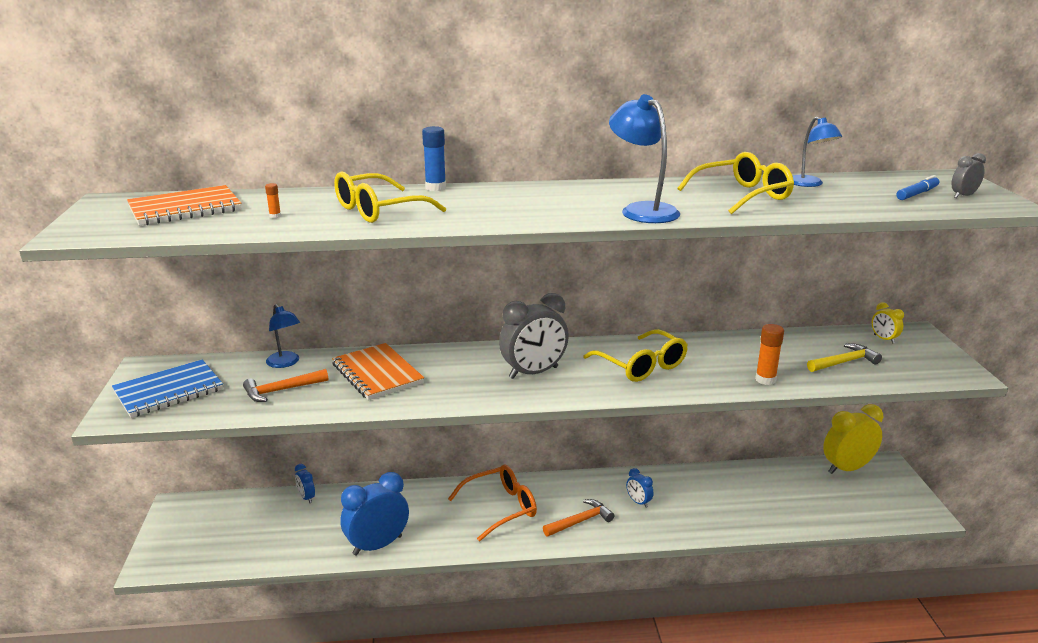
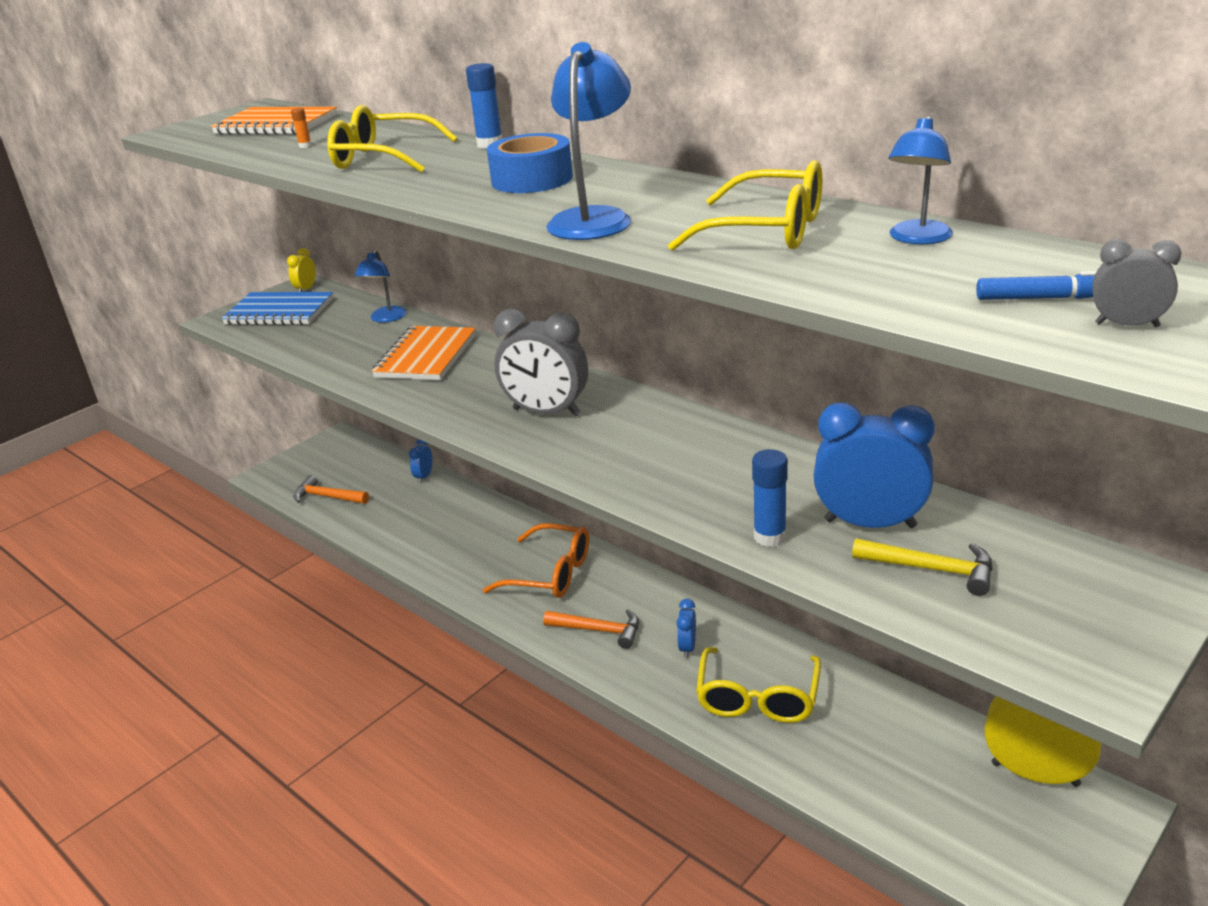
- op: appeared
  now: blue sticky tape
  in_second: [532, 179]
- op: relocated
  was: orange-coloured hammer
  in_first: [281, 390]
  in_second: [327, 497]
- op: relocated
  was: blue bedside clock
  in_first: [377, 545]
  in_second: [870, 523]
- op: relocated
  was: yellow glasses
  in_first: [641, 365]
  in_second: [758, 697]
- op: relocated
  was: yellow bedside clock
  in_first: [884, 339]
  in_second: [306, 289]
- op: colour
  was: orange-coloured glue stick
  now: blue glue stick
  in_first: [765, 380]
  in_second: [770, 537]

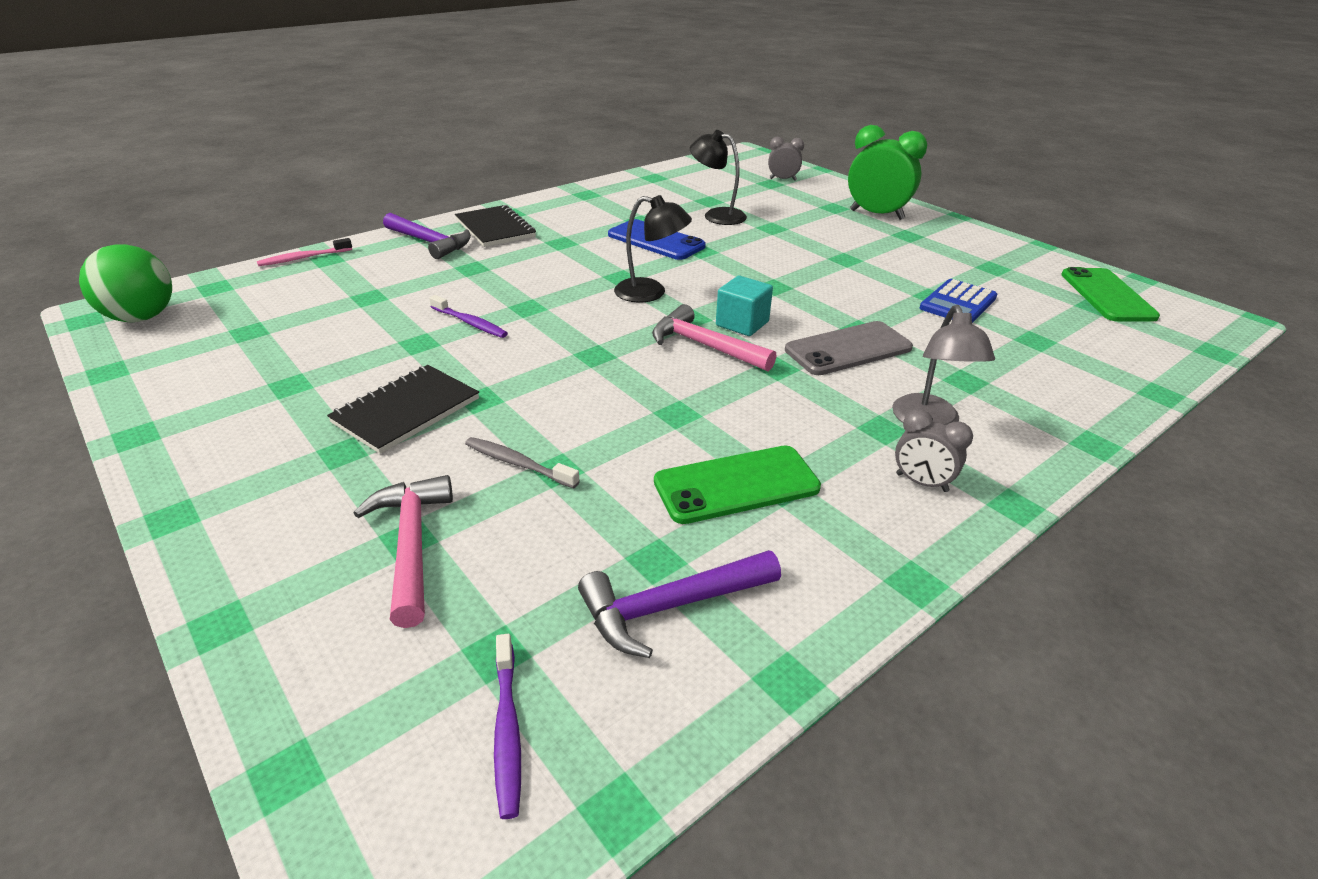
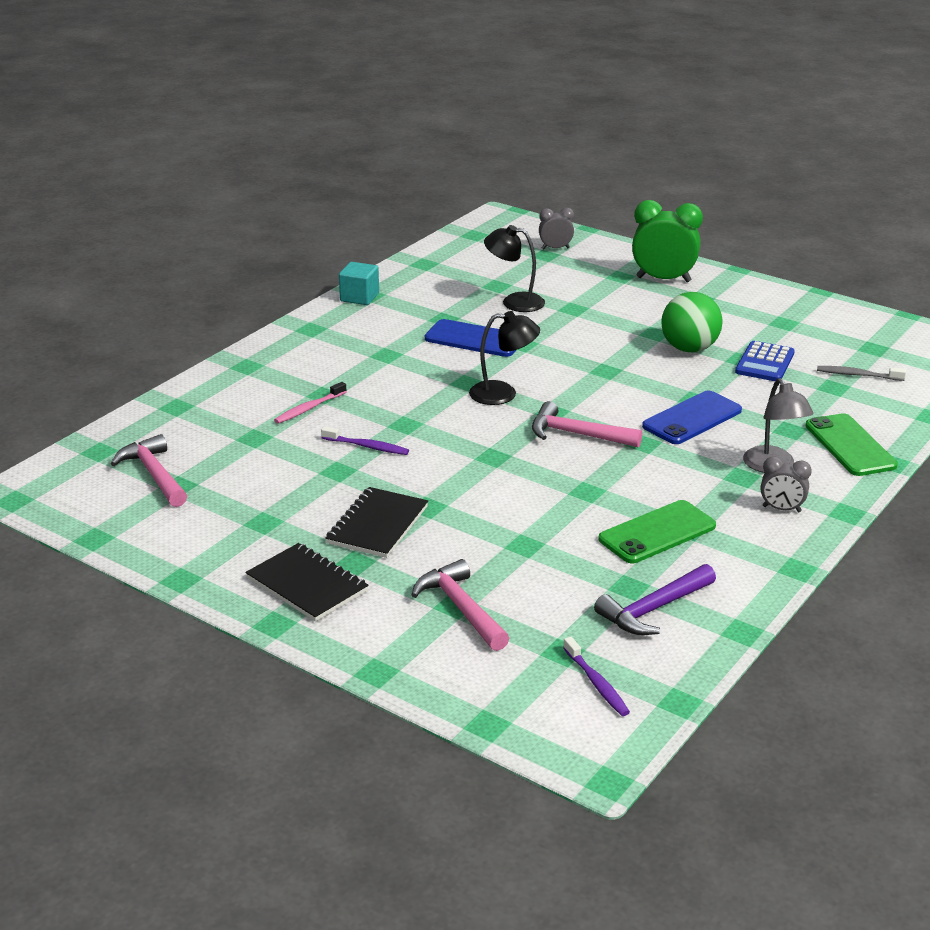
- op: missing
  was: violet hammer
  in_first: [429, 242]
- op: appeared
  now: rose-pink hammer
  in_second: [154, 474]
- op: relocated
  was: green sphere
  in_first: [141, 317]
  in_second: [689, 348]
- op: relocated
  was: rose-pink dental brush
  in_first: [303, 258]
  in_second: [309, 408]
- op: relocated
  was: ebony notebook
  in_first: [495, 228]
  in_second: [307, 585]
- op: relocated
  was: ash-grey dental brush
  in_first: [518, 464]
  in_second: [858, 375]
- op: relocated
  was: turquoise solid cube
  in_first: [742, 324]
  in_second: [359, 297]
- op: relocated
  was: green phone
  in_first: [1107, 295]
  in_second: [850, 445]
- op: colour
  was: ash-grey phone
  now: blue phone
  in_first: [848, 349]
  in_second: [692, 418]

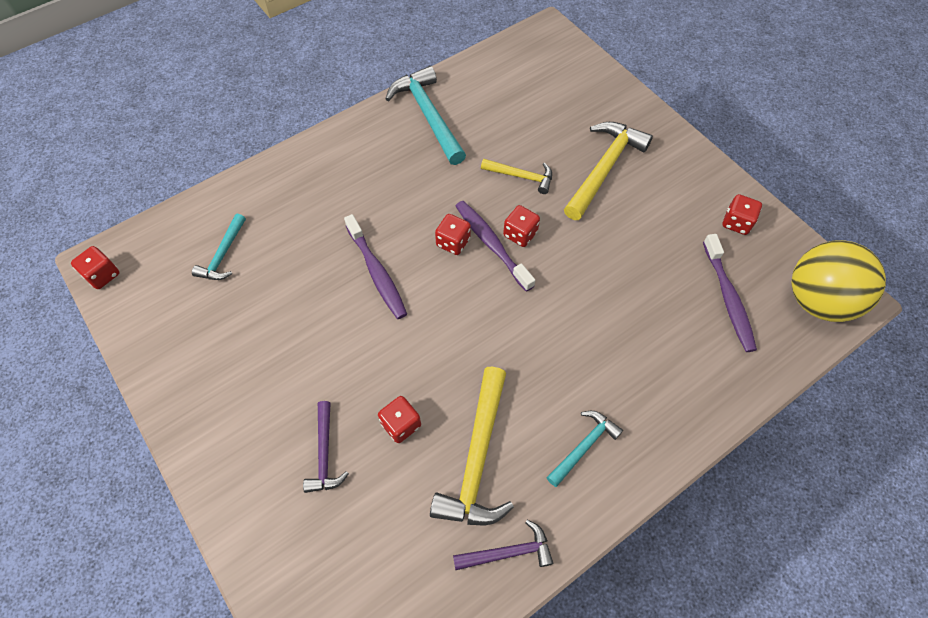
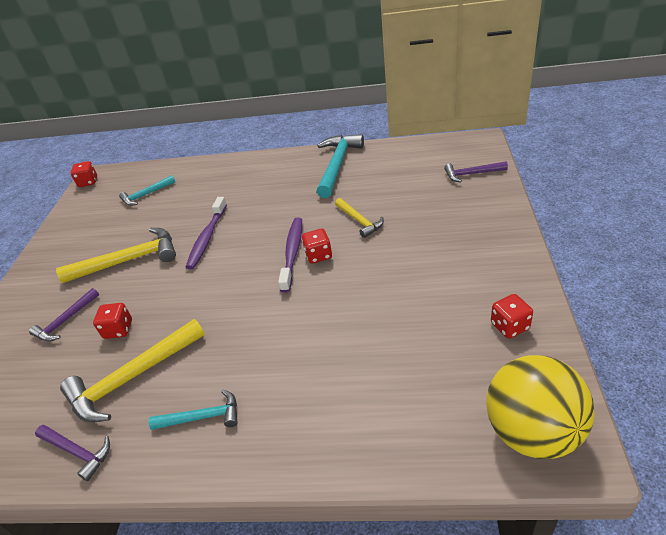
- op: missing
  was: red dice
  in_first: [453, 242]
- op: missing
  was: violet dental brush
  in_first: [728, 298]
- op: appeared
  now: violet hammer
  in_second: [471, 174]
- op: relocated
  was: yellow hammer
  in_first: [604, 168]
  in_second: [129, 260]

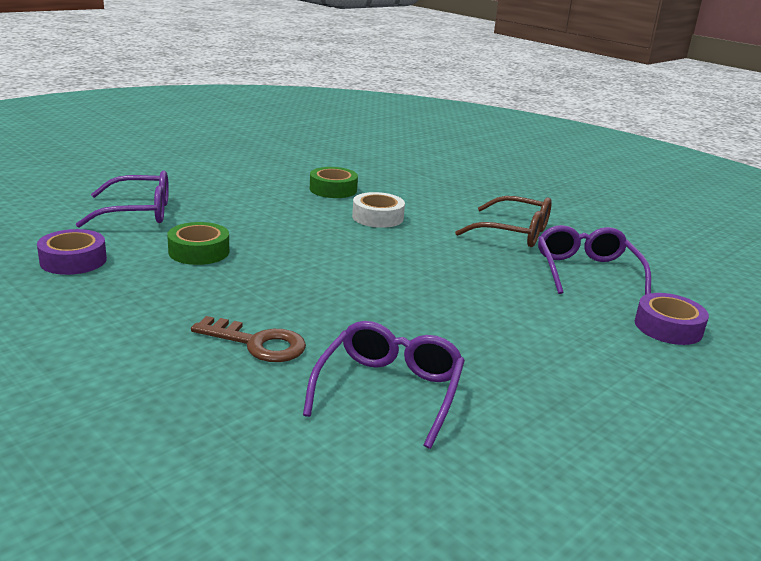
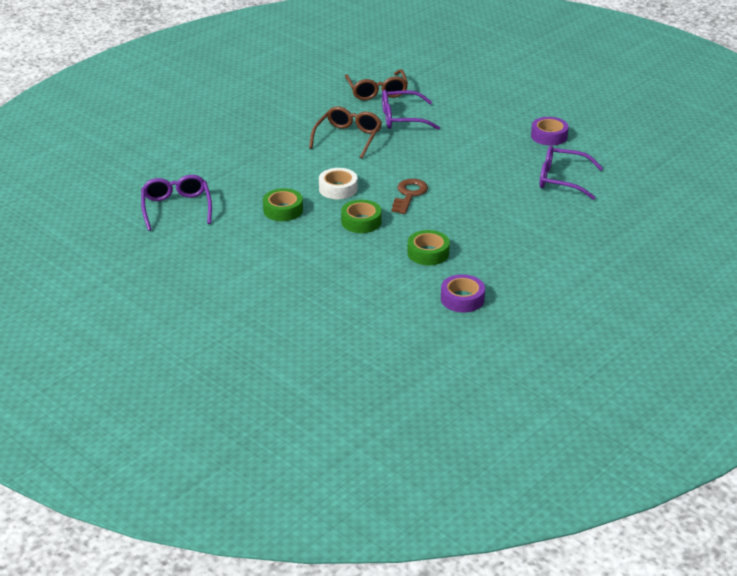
- op: appeared
  now: green sticky tape
  in_second: [361, 221]
- op: appeared
  now: russet glasses
  in_second: [377, 91]
- op: relocated
  was: violet glasses
  in_first: [138, 212]
  in_second: [176, 208]
- op: relocated
  was: russet door key
  in_first: [257, 343]
  in_second: [409, 195]
- op: relocated
  was: violet sticky tape
  in_first: [668, 327]
  in_second: [549, 136]

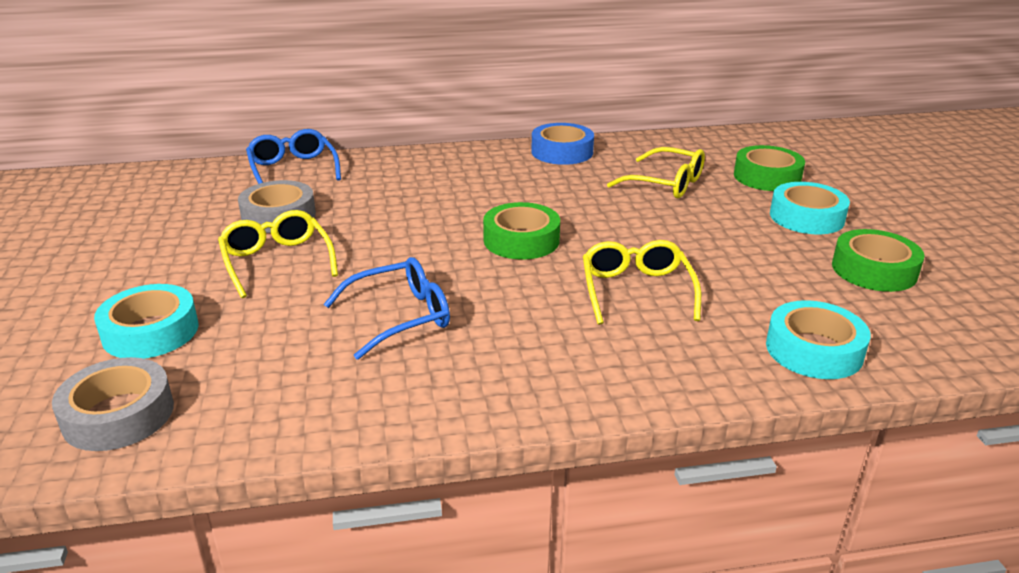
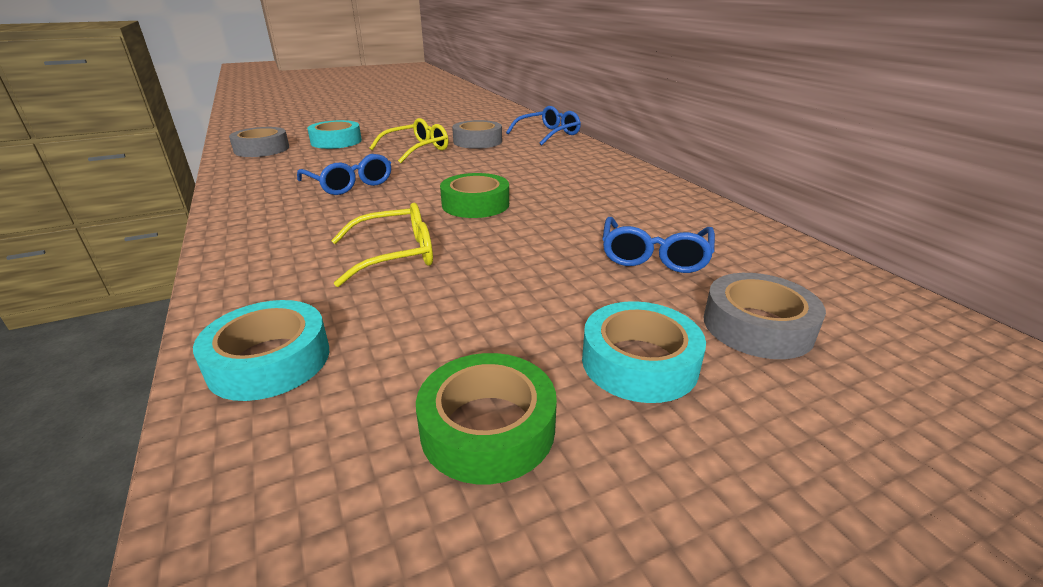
- op: missing
  was: blue sticky tape
  in_first: [562, 152]
- op: colour
  was: yellow glasses
  now: blue glasses
  in_first: [666, 184]
  in_second: [654, 256]
- op: colour
  was: green sticky tape
  now: ash-grey sticky tape
  in_first: [767, 177]
  in_second: [757, 326]

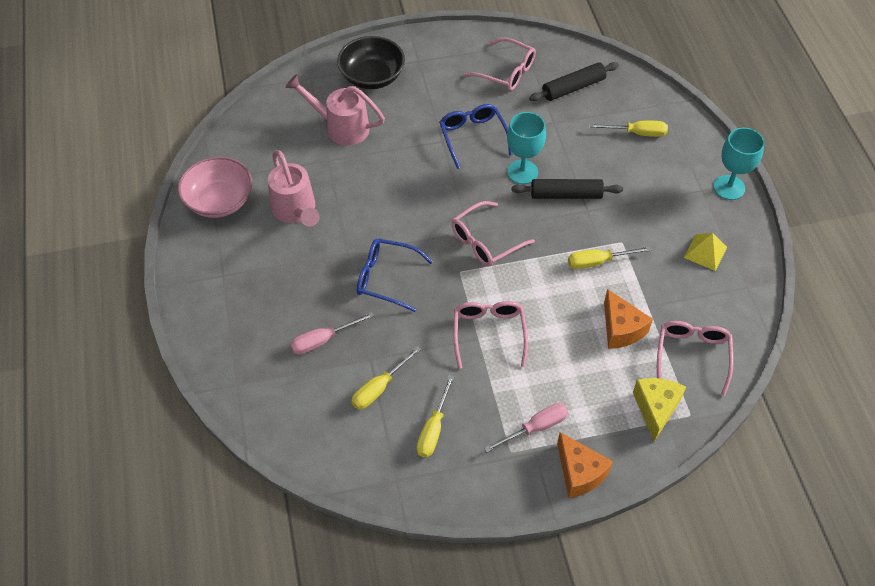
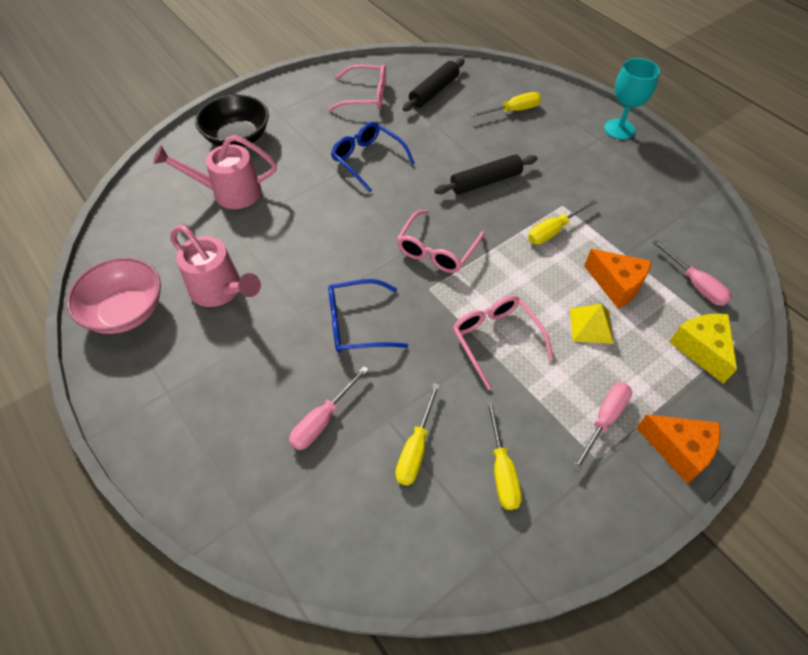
- op: missing
  was: turquoise goblet
  in_first: [522, 172]
- op: relocated
  was: yellow pyramid
  in_first: [705, 252]
  in_second: [591, 325]
- op: exchanged
  was: rose-pink glasses
  now: rose-pink flat screwdriver
  in_first: [692, 355]
  in_second: [695, 284]

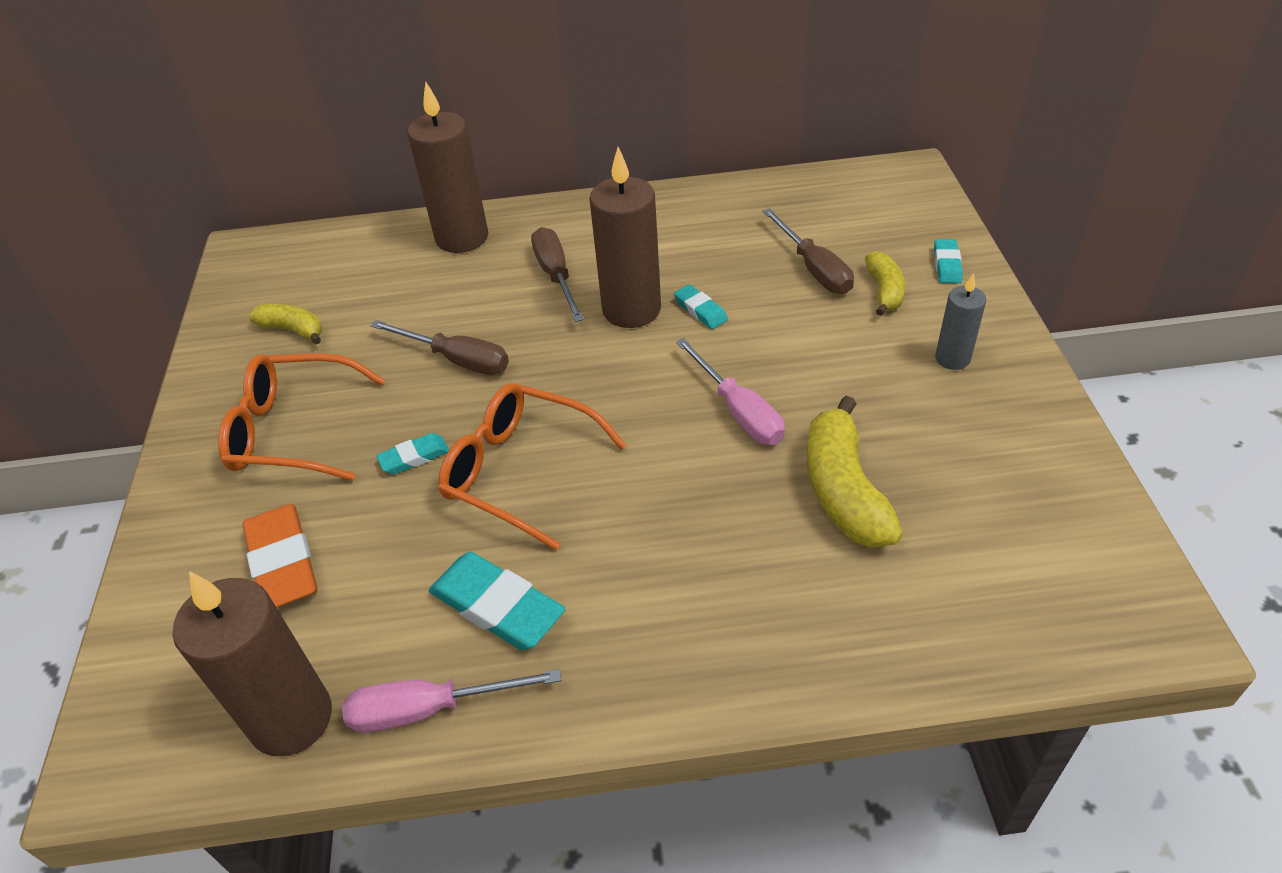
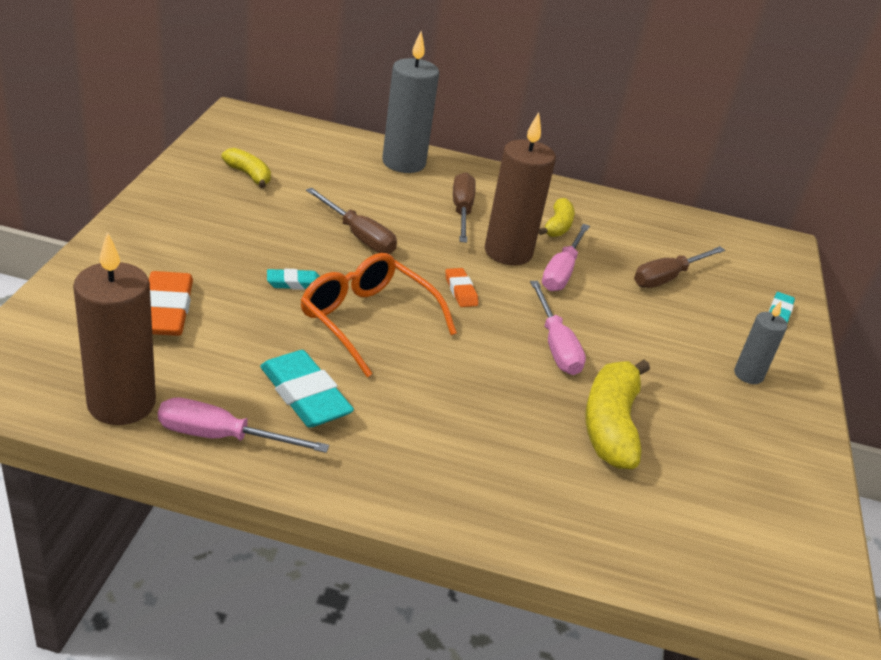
- op: missing
  was: orange-coloured glasses
  in_first: [293, 430]
- op: appeared
  now: orange-coloured gum eraser
  in_second: [461, 291]
- op: relocated
  was: yellow banana fruit
  in_first: [884, 291]
  in_second: [557, 226]
- op: exchanged
  was: turquoise gum eraser
  now: rose-pink flat screwdriver
  in_first: [700, 310]
  in_second: [562, 272]
- op: colour
  was: russet wax candle
  now: ash-grey wax candle
  in_first: [462, 238]
  in_second: [403, 163]
- op: spun
  was: russet flat screwdriver
  in_first: [814, 268]
  in_second: [667, 277]
  clockwise: 60

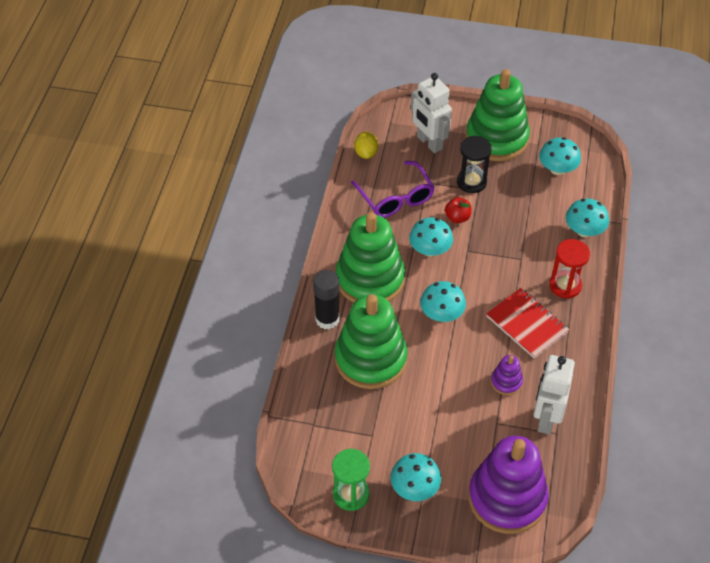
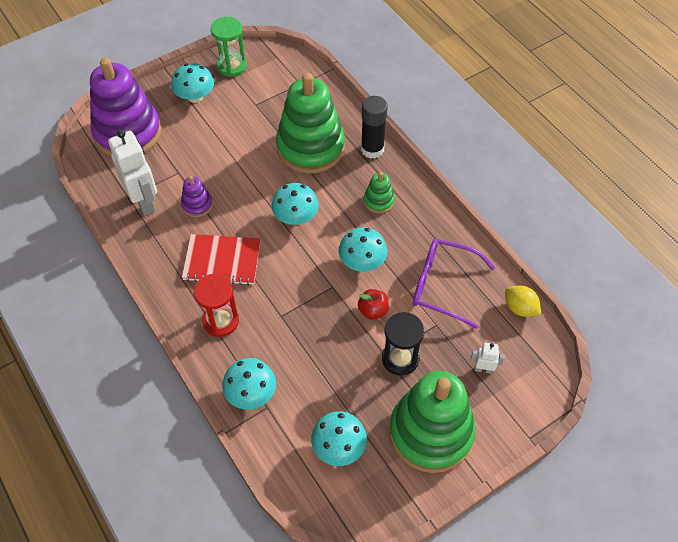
- op: size
  was: green stacking rings
  in_first: [370, 279]
  in_second: [379, 201]
  ratio: 0.43
- op: size
  was: white toy robot
  in_first: [429, 143]
  in_second: [483, 369]
  ratio: 0.46

